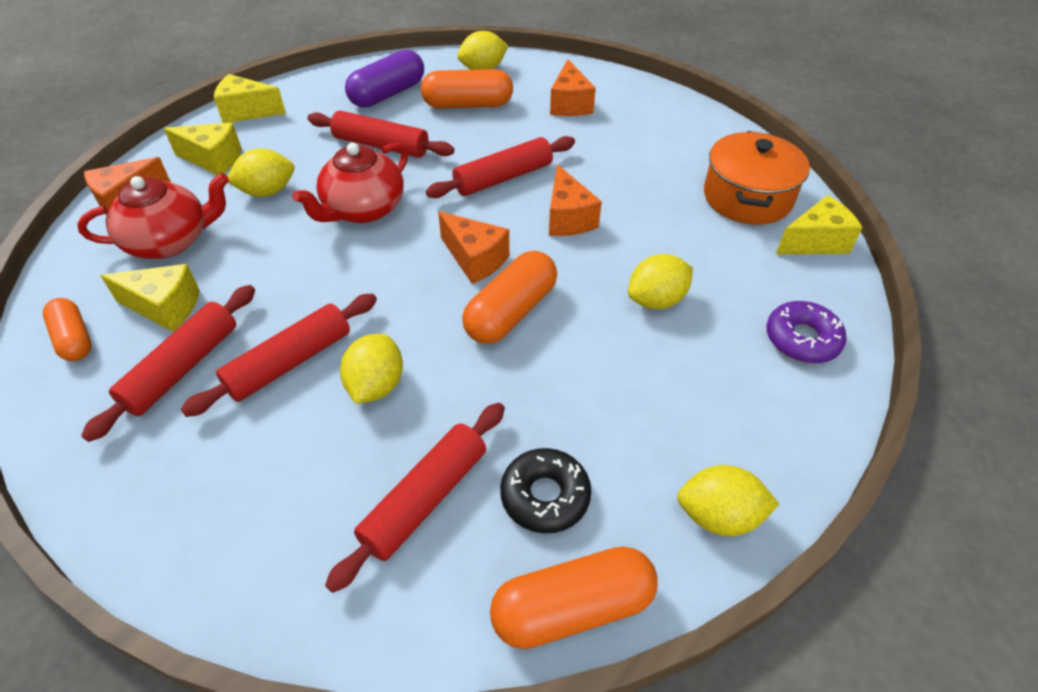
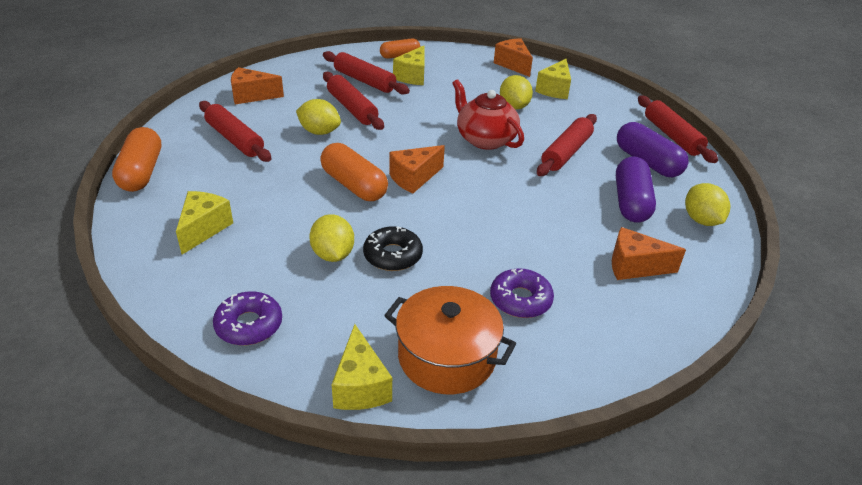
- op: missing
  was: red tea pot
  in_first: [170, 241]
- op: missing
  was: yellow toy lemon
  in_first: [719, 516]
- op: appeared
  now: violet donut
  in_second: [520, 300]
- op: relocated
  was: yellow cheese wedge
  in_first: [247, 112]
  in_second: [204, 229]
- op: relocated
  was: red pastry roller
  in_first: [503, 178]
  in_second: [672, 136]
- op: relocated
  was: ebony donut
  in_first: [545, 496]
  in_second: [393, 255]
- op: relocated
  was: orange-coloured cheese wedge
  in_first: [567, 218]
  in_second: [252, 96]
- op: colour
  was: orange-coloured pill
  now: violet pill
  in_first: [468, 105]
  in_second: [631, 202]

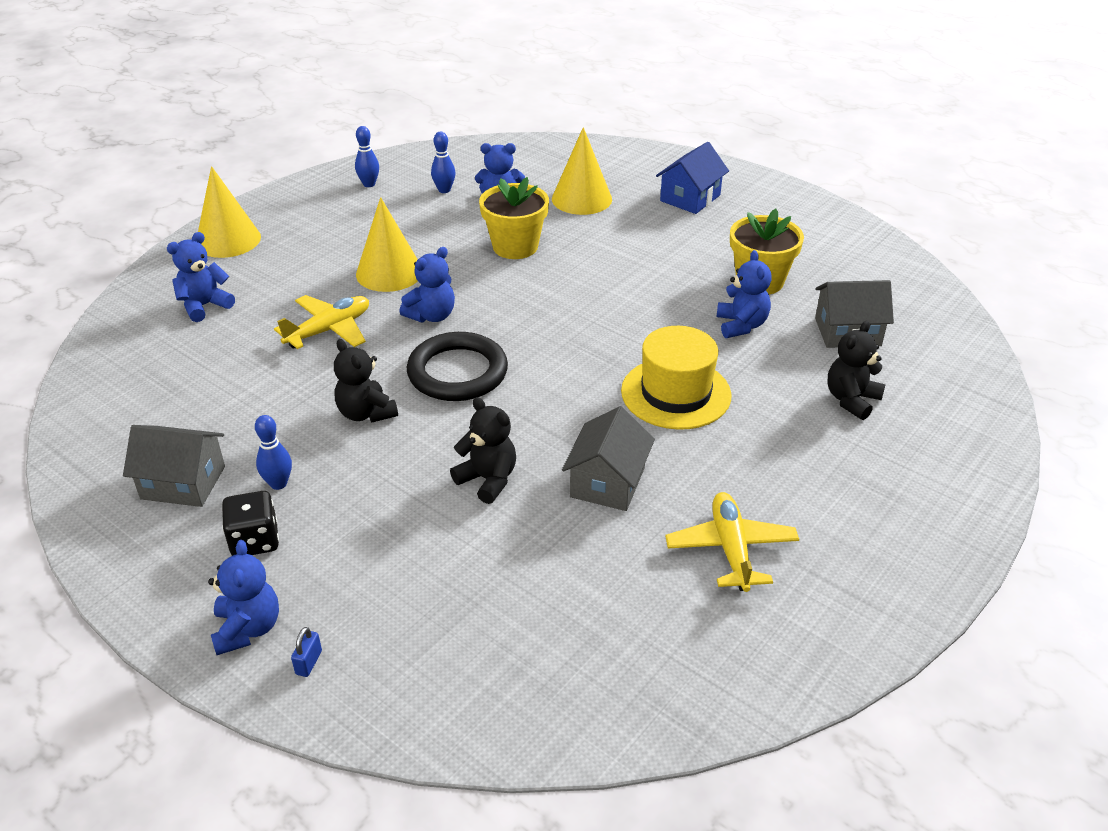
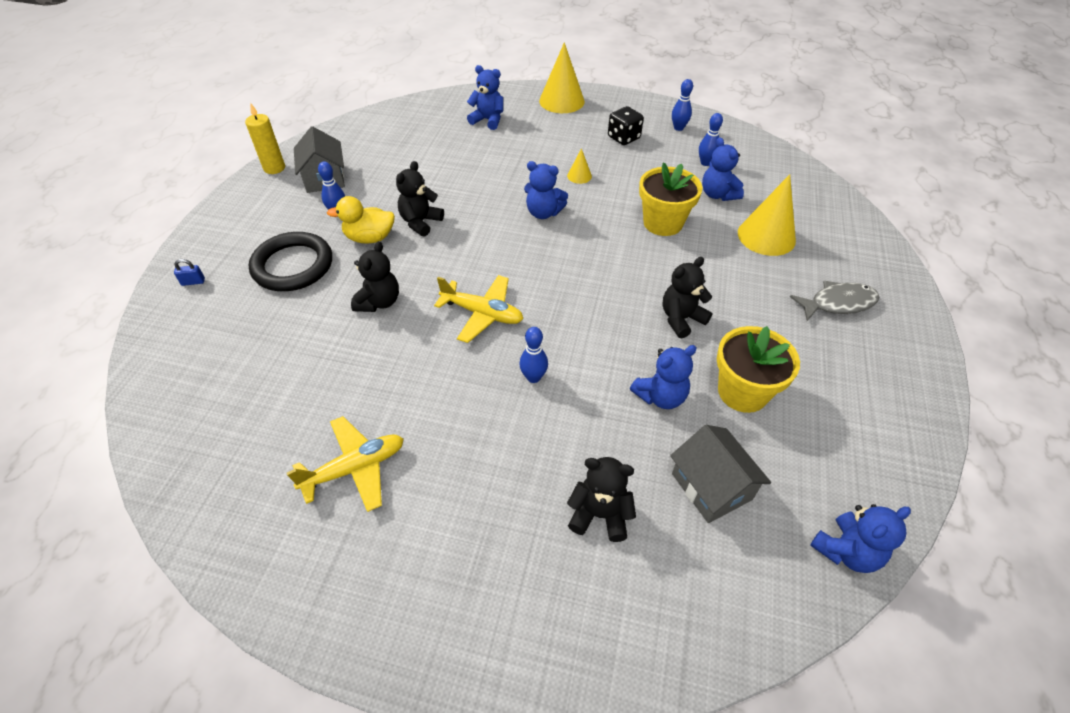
- op: missing
  was: ash-grey cottage
  in_first: [607, 482]
- op: appeared
  now: yellow wax candle
  in_second: [274, 168]
- op: appeared
  now: yellow rubber duck
  in_second: [370, 238]
- op: appeared
  now: ebony stuffed bear
  in_second: [681, 319]
- op: relocated
  was: blue stuffed bear
  in_first: [248, 629]
  in_second: [846, 551]
- op: relocated
  was: ebony dice
  in_first: [254, 541]
  in_second: [623, 138]
- op: relocated
  was: yellow aeroplane
  in_first: [329, 330]
  in_second: [482, 313]
- op: relocated
  was: ebony hoop
  in_first: [457, 372]
  in_second: [293, 266]
- op: exchanged
  was: yellow top hat
  now: blue tenpin
  in_first: [676, 393]
  in_second: [533, 377]
- op: exchanged
  was: blue cottage
  now: ash-grey fish
  in_first: [690, 198]
  in_second: [838, 303]
- op: size
  was: yellow solid cone
  in_first: [389, 272]
  in_second: [579, 176]
  ratio: 0.47

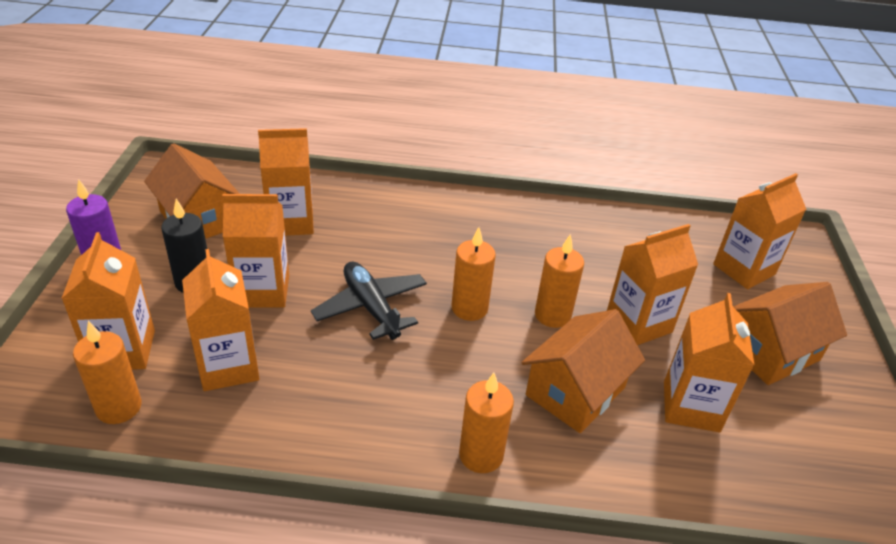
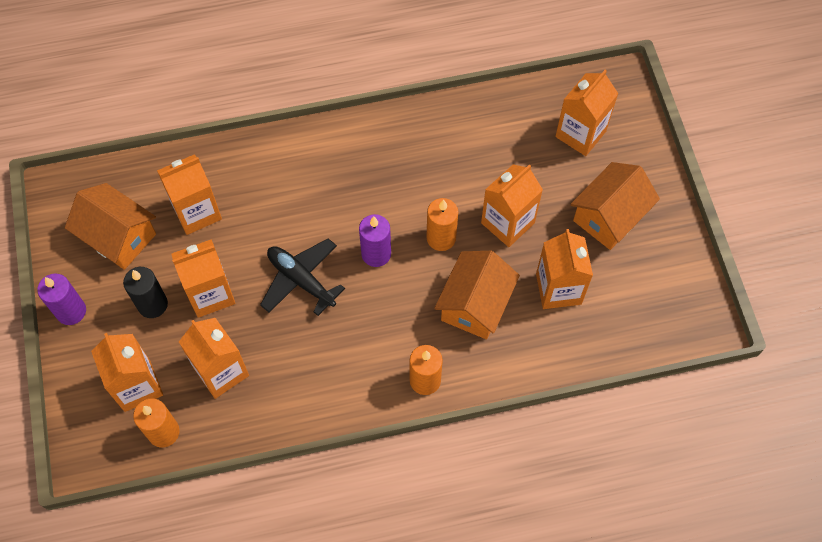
- op: colour
  was: orange-coloured wax candle
  now: violet wax candle
  in_first: [469, 308]
  in_second: [376, 254]

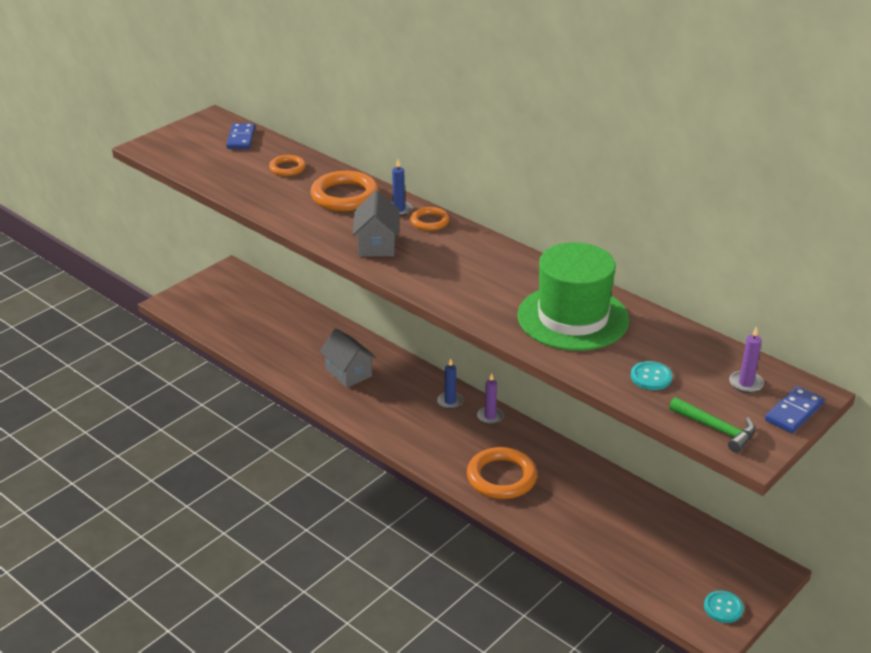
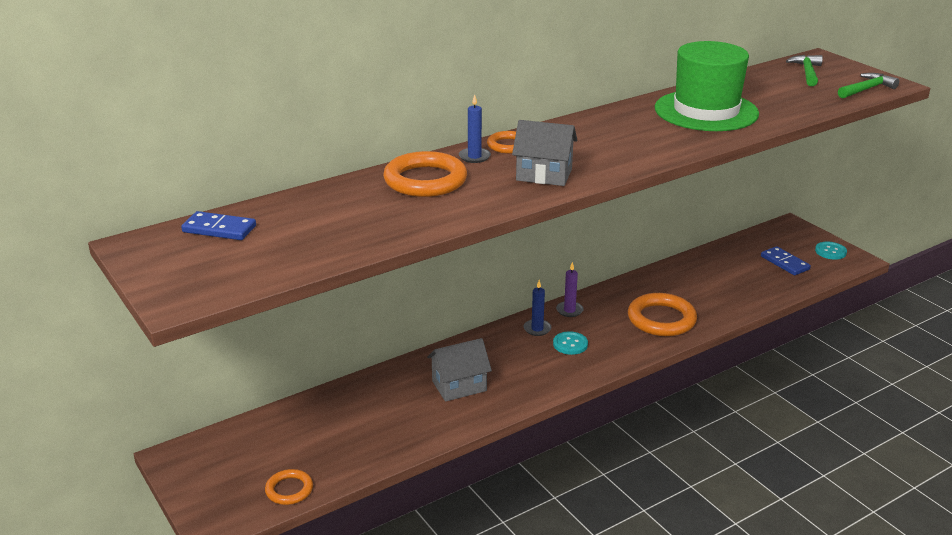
- op: relocated
  was: orange-coloured hoop
  in_first: [287, 168]
  in_second: [289, 490]
- op: relocated
  was: turquoise sewing button
  in_first: [651, 377]
  in_second: [570, 344]
- op: relocated
  was: blue domino piece
  in_first: [794, 412]
  in_second: [785, 263]
- op: exchanged
  was: violet wax candle
  now: green hammer
  in_first: [746, 383]
  in_second: [807, 72]

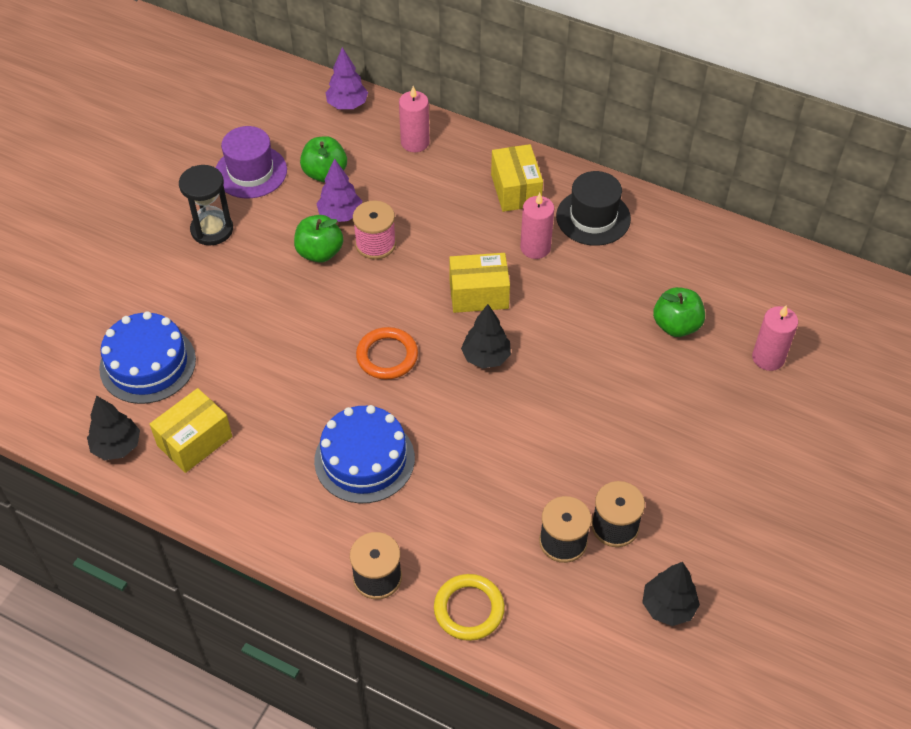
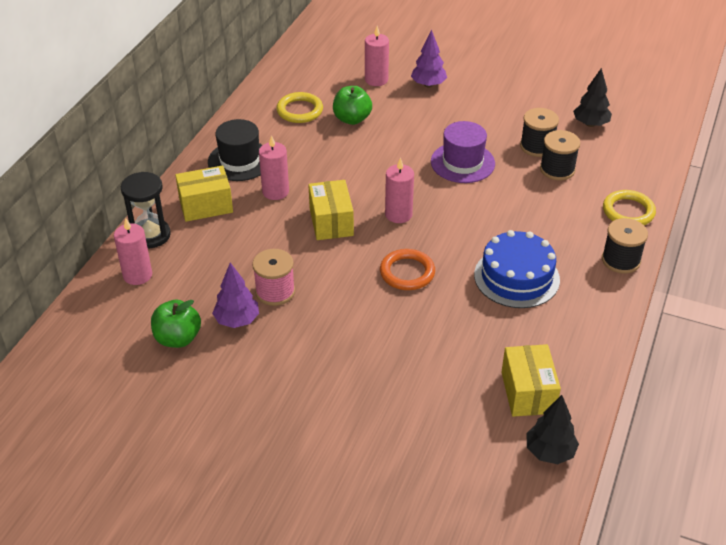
- op: missing
  was: blue gateau
  in_first: [147, 364]
- op: missing
  was: green toy apple
  in_first: [320, 252]
- op: appeared
  now: yellow hoop
  in_second: [300, 110]
- op: relocated
  was: ebony sandglass
  in_first: [212, 230]
  in_second: [151, 235]
- op: relocated
  was: violet top hat
  in_first: [251, 172]
  in_second: [462, 162]
- op: relocated
  was: violet tree
  in_first: [347, 105]
  in_second: [428, 85]
- op: exchanged
  was: ebony tree
  now: rose-pink wax candle
  in_first: [486, 357]
  in_second: [398, 214]
- op: spun
  was: yellow box
  in_first: [195, 441]
  in_second: [528, 392]
  clockwise: 45

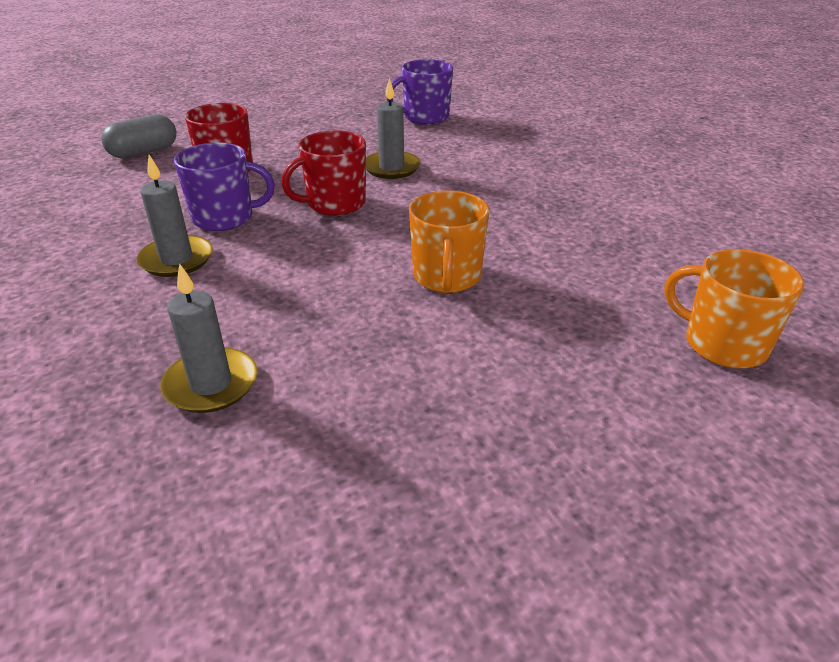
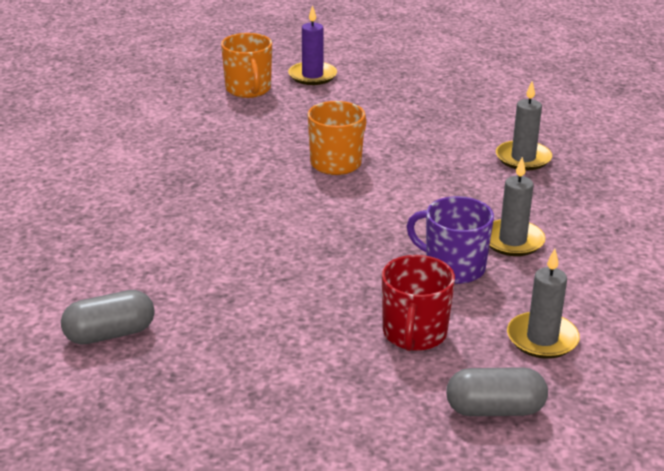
- op: missing
  was: red tea mug
  in_first: [335, 204]
- op: appeared
  now: violet wax candle
  in_second: [312, 76]
- op: relocated
  was: ash-grey wax candle
  in_first: [391, 168]
  in_second: [542, 339]
- op: exchanged
  was: violet tea mug
  now: ash-grey pill
  in_first: [425, 117]
  in_second: [110, 334]

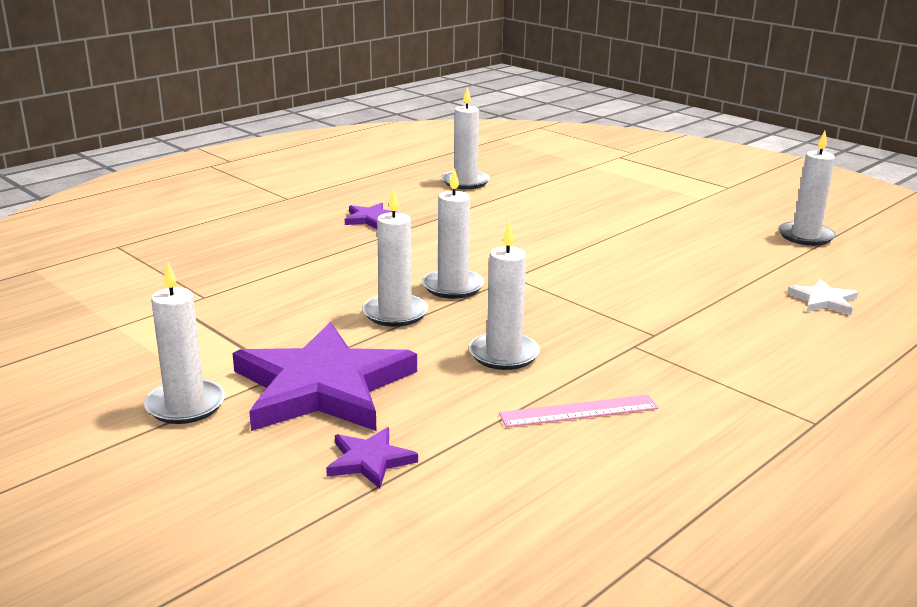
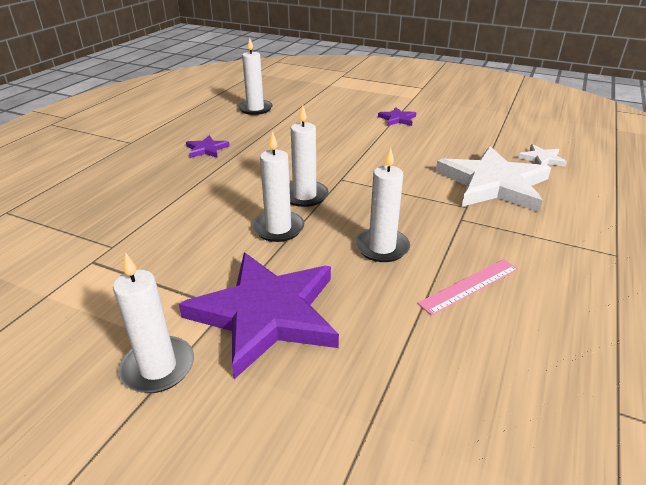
- op: missing
  was: white wax candle
  in_first: [805, 236]
- op: appeared
  now: white star shape
  in_second: [493, 184]
- op: relocated
  was: violet star shape
  in_first: [370, 460]
  in_second: [397, 119]

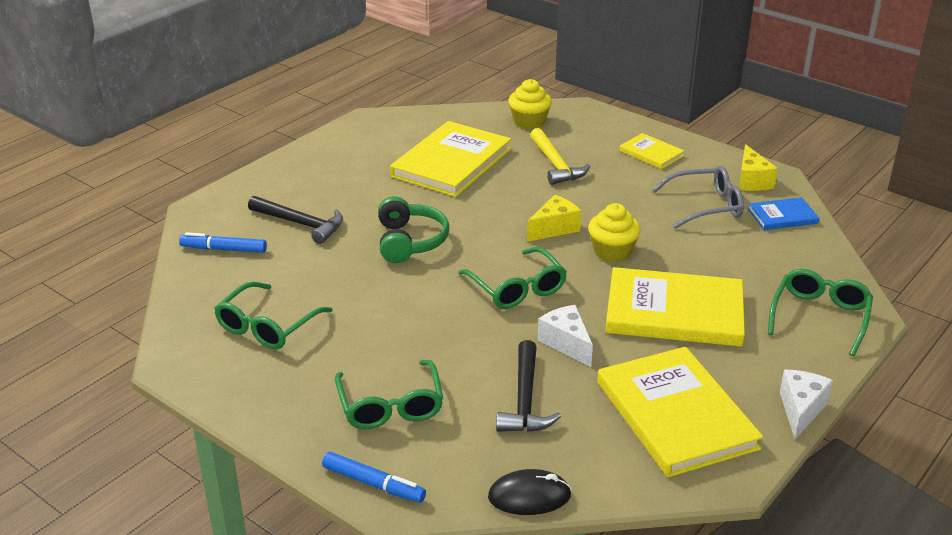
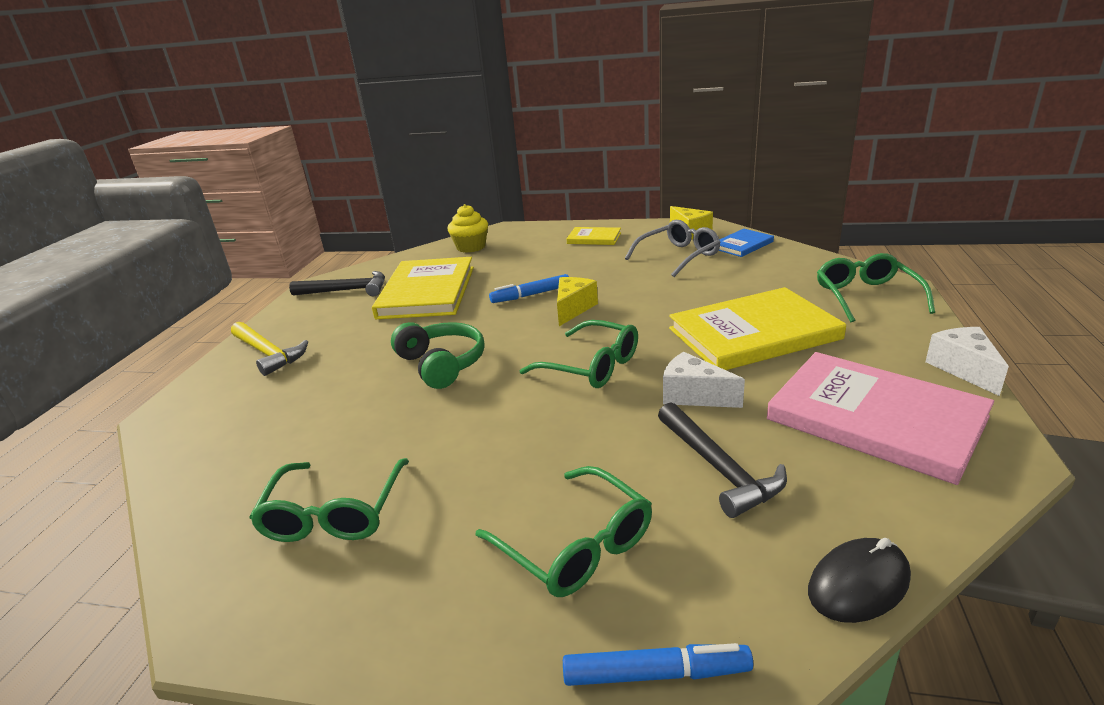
- op: missing
  was: yellow cupcake
  in_first: [612, 251]
- op: relocated
  was: blue marker pen
  in_first: [224, 249]
  in_second: [530, 295]
- op: relocated
  was: ebony hammer
  in_first: [300, 224]
  in_second: [346, 290]
- op: relocated
  was: yellow hammer
  in_first: [555, 164]
  in_second: [268, 353]
- op: colour
  was: yellow hardcover
  now: rose-pink hardcover
  in_first: [676, 415]
  in_second: [875, 418]

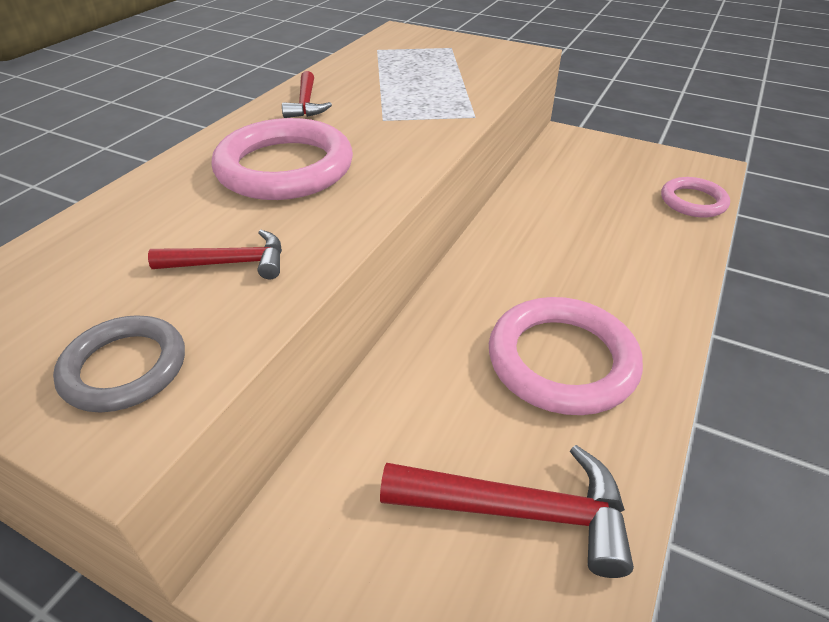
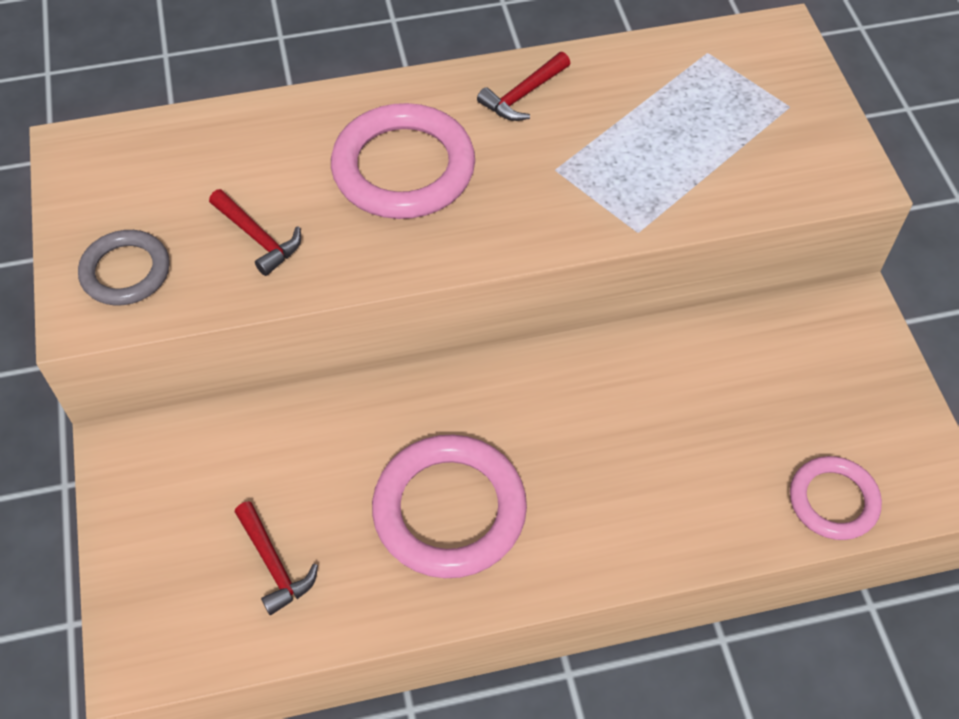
- op: size
  was: red hammer
  in_first: [520, 511]
  in_second: [274, 565]
  ratio: 0.59

